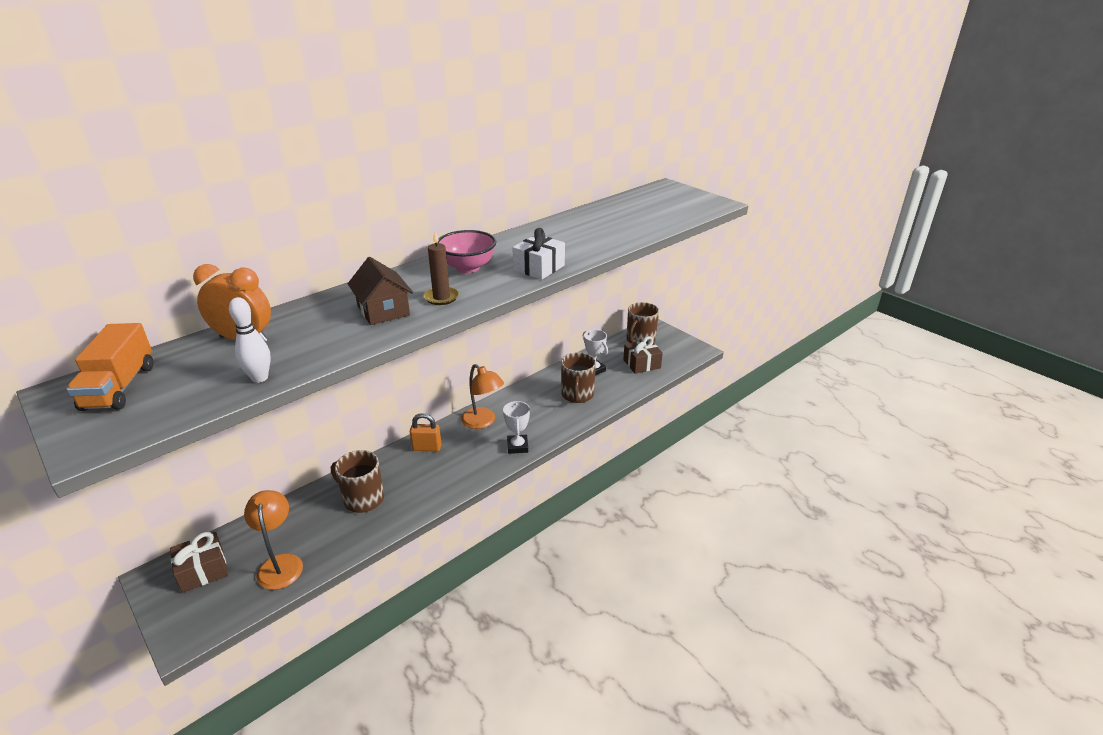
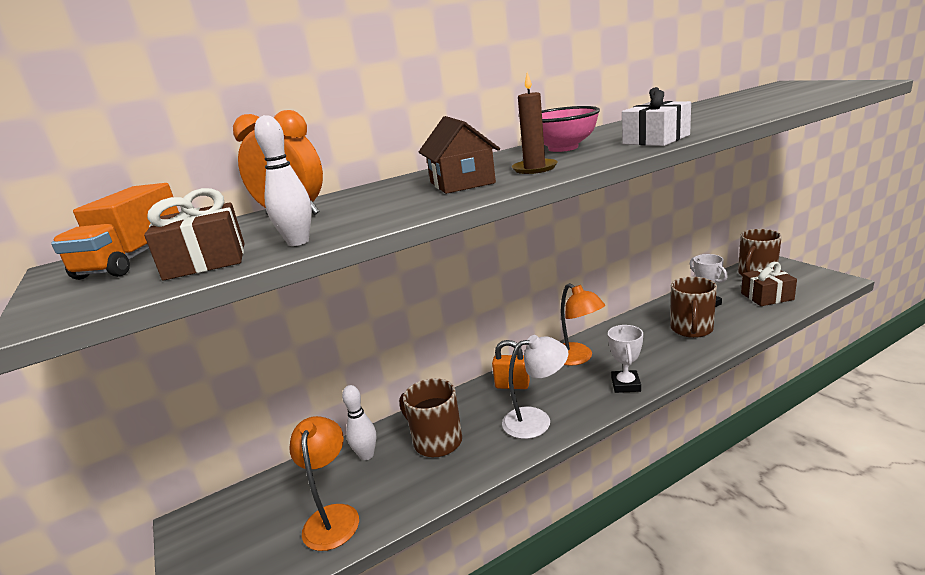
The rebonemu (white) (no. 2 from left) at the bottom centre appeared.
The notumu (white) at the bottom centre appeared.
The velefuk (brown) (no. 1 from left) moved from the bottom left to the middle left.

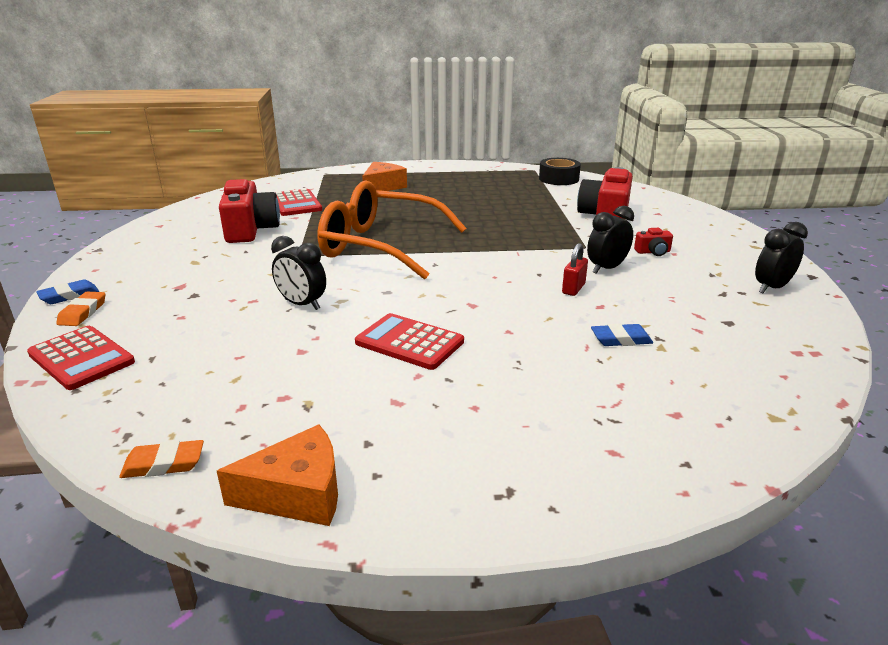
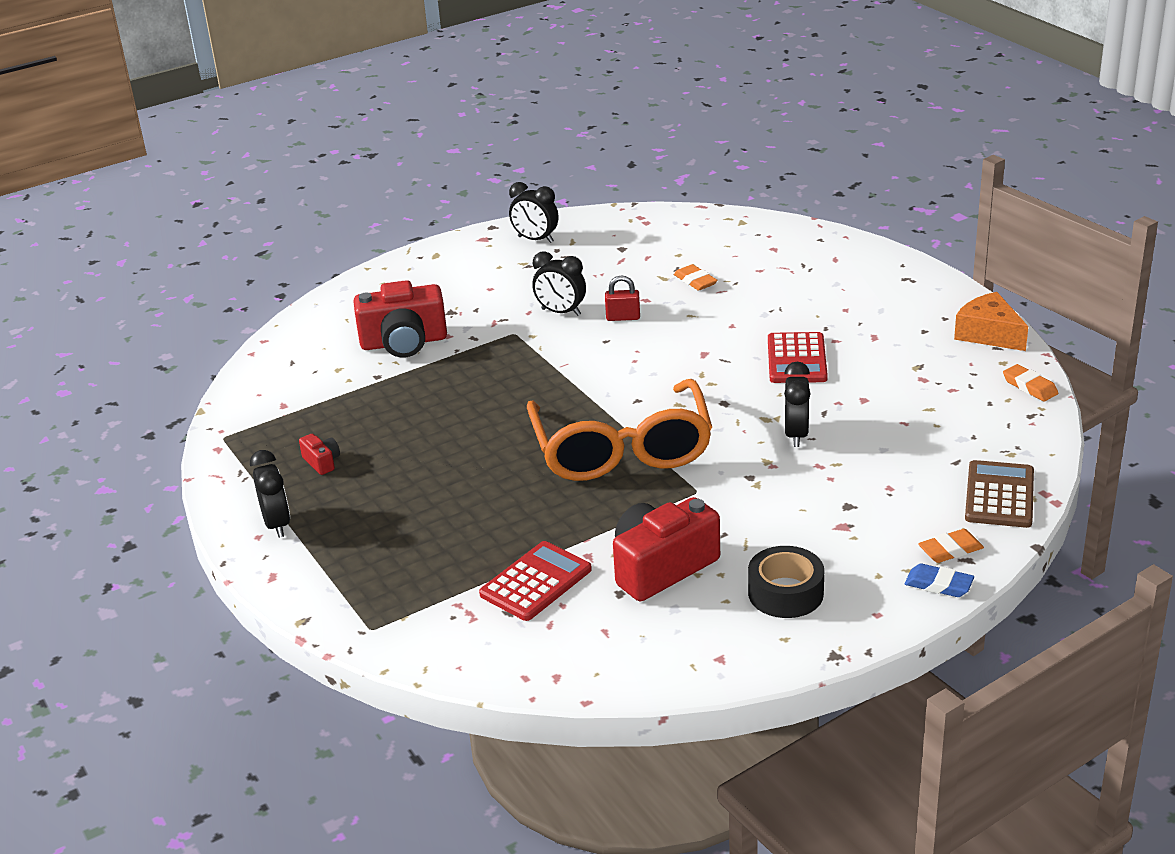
The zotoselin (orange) (no. 2 from left) at the top centre disappeared.
The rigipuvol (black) (no. 1 from left) at the middle left appeared.
The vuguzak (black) moved from the top centre to the bottom right.
The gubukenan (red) (no. 3 from left in the first image) moved from the middle right to the middle left.
The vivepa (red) (no. 1 from left) at the middle left became the vivepa (brown) at the middle right.
The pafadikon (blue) (no. 2 from left) at the middle right became the pafadikon (orange) (no. 1 from left) at the top centre.

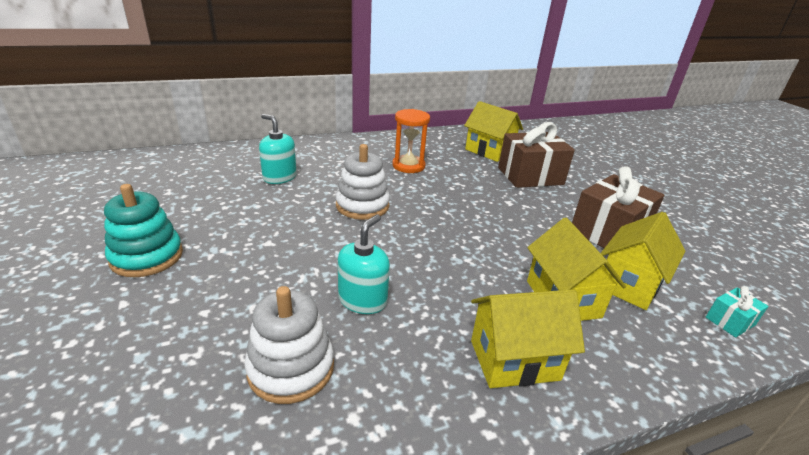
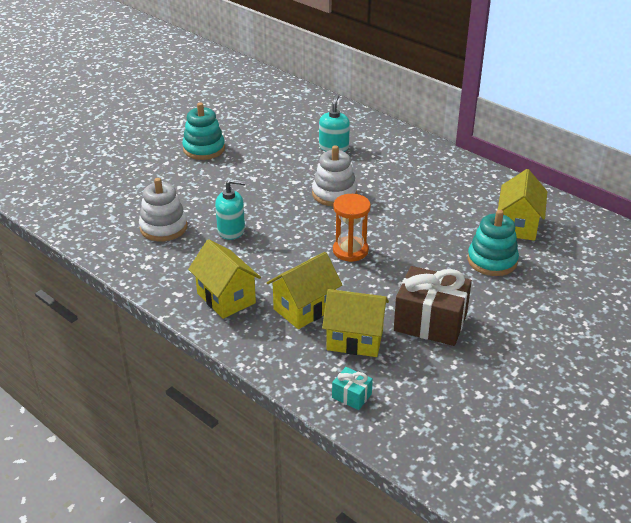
The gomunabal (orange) moved from the top centre to the centre.
The velefuk (brown) (no. 1 from left) at the centre was replaced by the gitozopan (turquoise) (no. 2 from left) at the middle right.

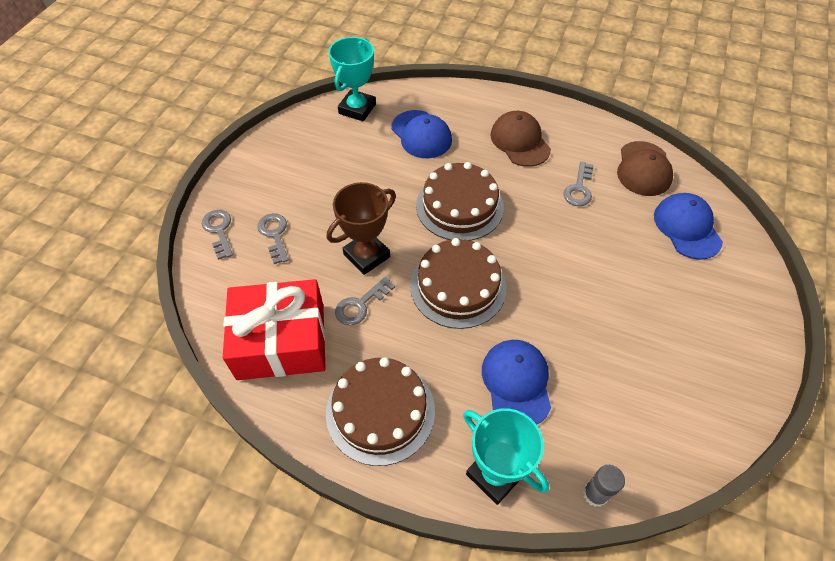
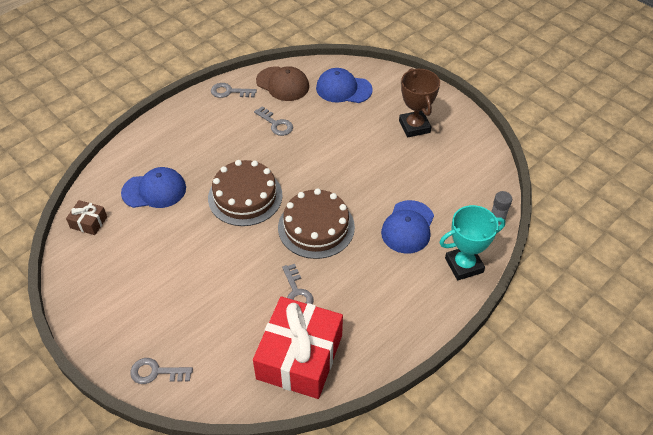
The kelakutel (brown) (no. 1 from left) at the bottom centre disappeared.
The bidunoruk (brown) (no. 1 from left) at the top centre disappeared.
The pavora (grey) (no. 2 from left) moved from the middle left to the top centre.
The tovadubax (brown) moved from the centre to the top centre.
The tovadubax (turquoise) (no. 1 from left) at the top centre was replaced by the velefuk (brown) at the middle left.
The bidunoruk (blue) (no. 2 from left in the first image) at the bottom centre turned 90 degrees counterclockwise.

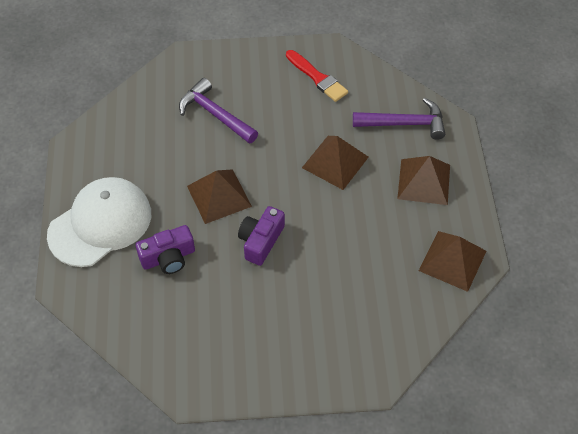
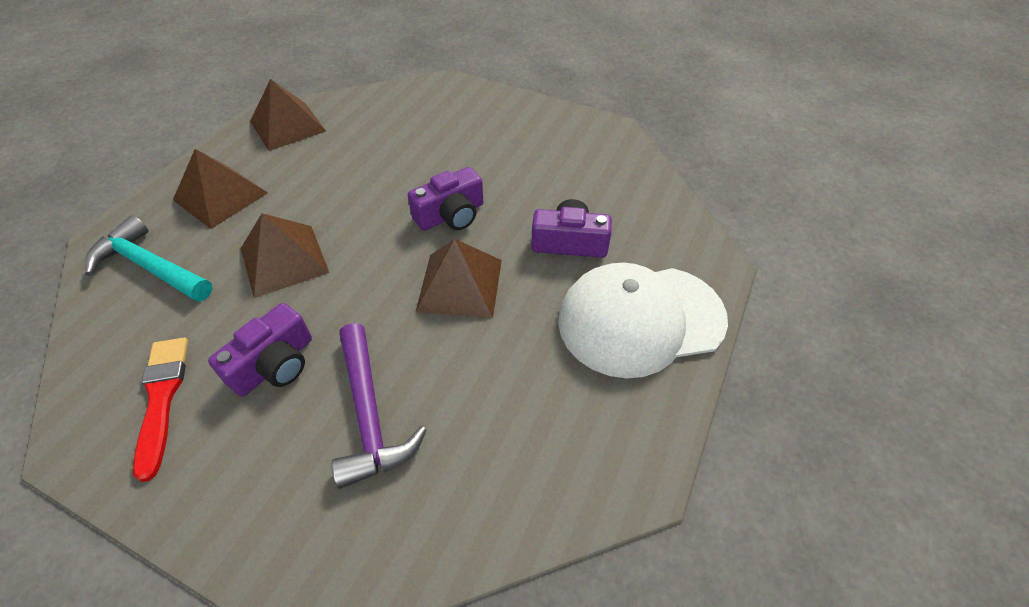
The gubukenan (purple) (no. 1 from left) at the middle left appeared.
The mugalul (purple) (no. 2 from left) at the top right became the mugalul (turquoise) at the middle left.

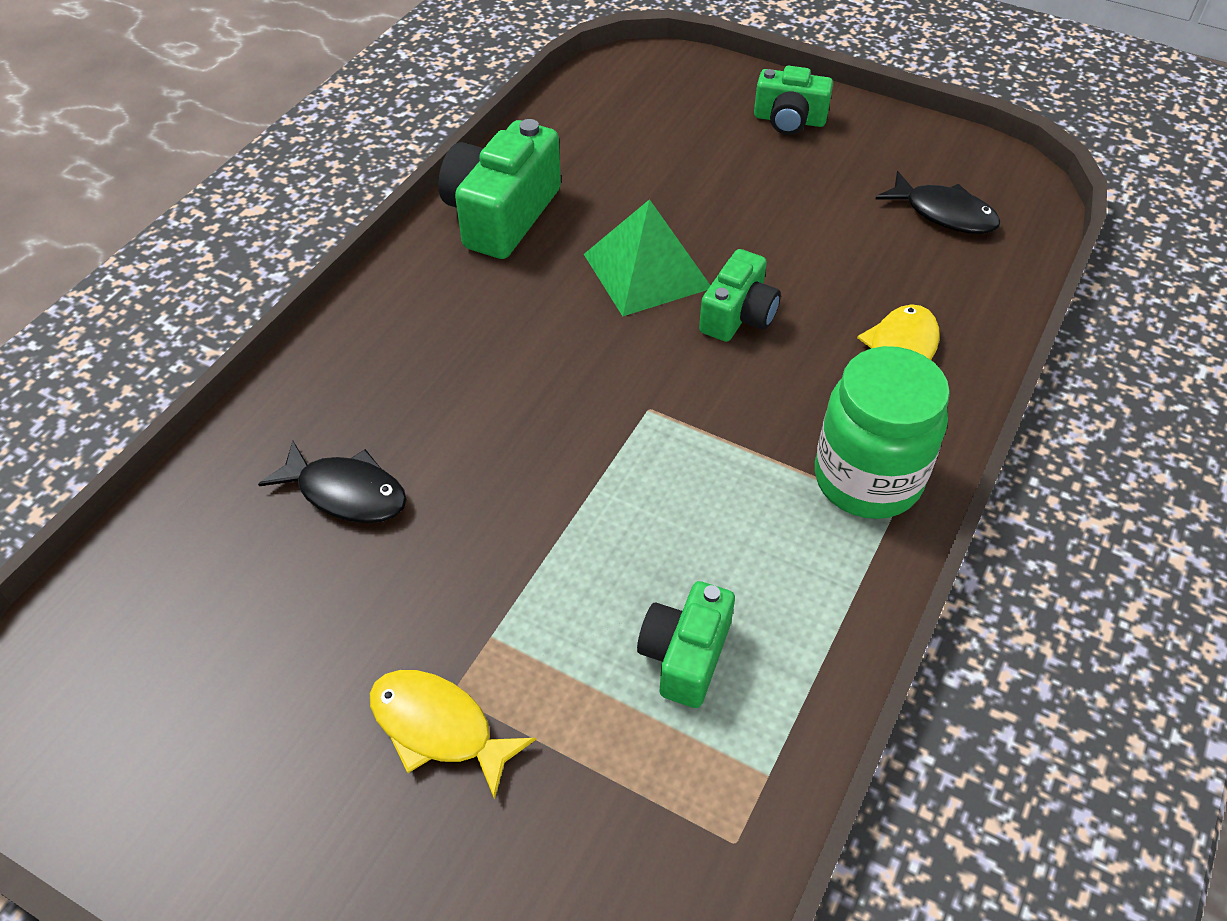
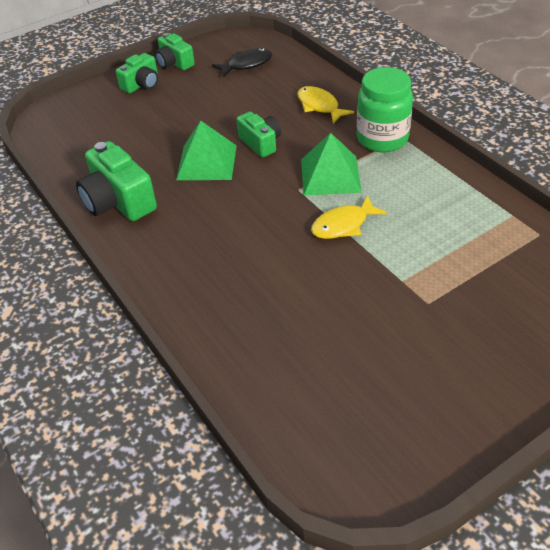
The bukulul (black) (no. 1 from left) at the middle left disappeared.
The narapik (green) (no. 2 from left) at the top centre appeared.
The bukulul (yellow) (no. 1 from left in the first image) moved from the bottom centre to the centre.
The gubukenan (green) (no. 2 from left in the first image) moved from the bottom centre to the top left.

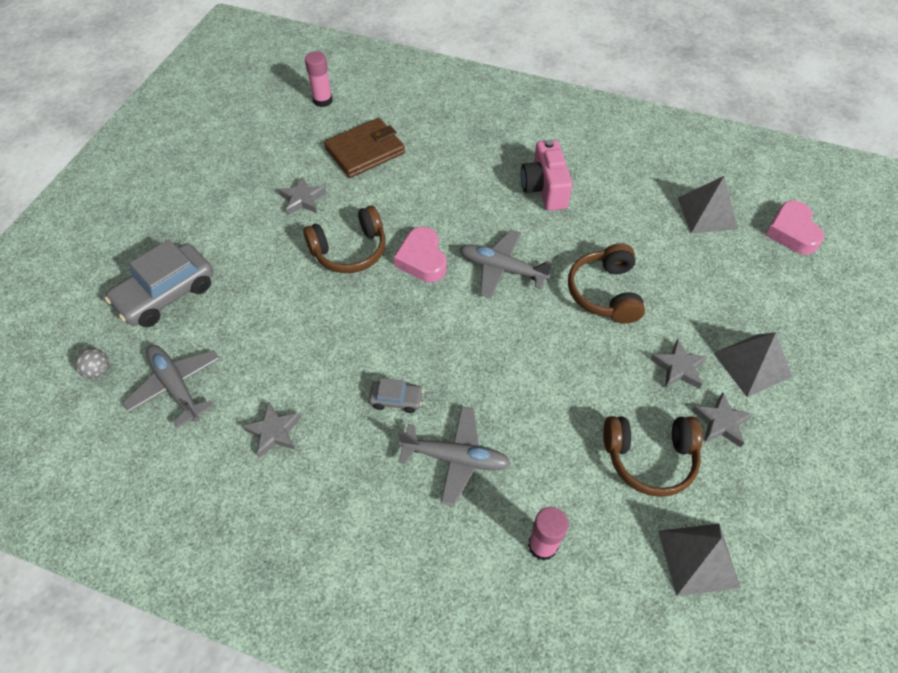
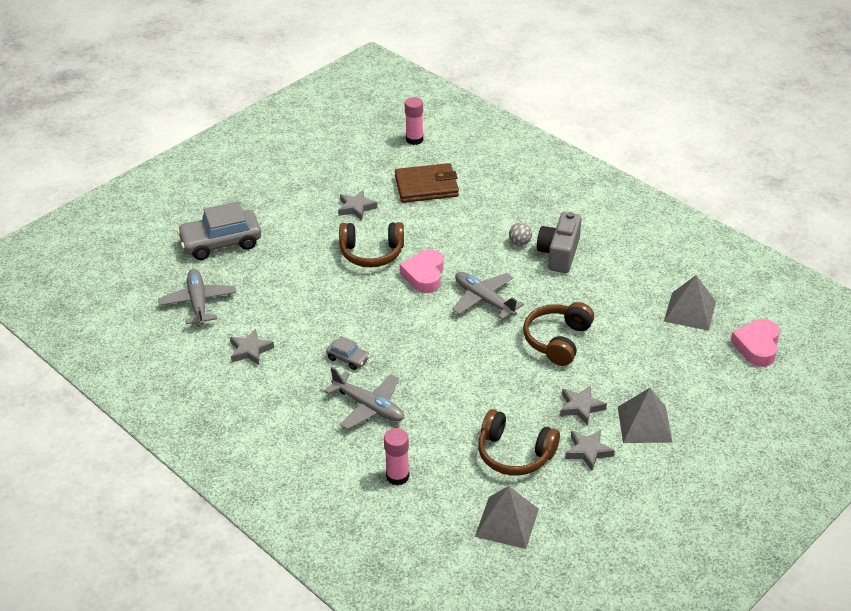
The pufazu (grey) moved from the middle left to the centre.
The gubukenan (pink) at the top centre became the gubukenan (grey) at the centre.

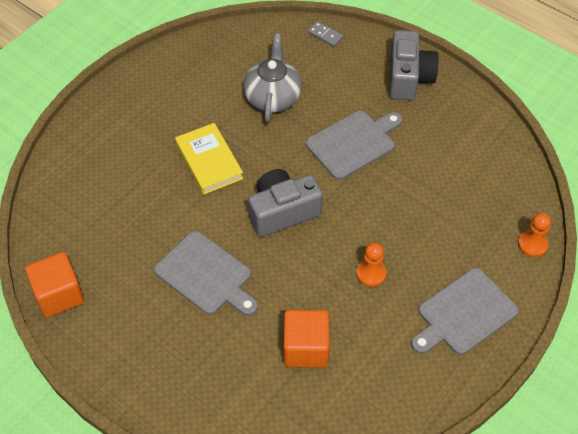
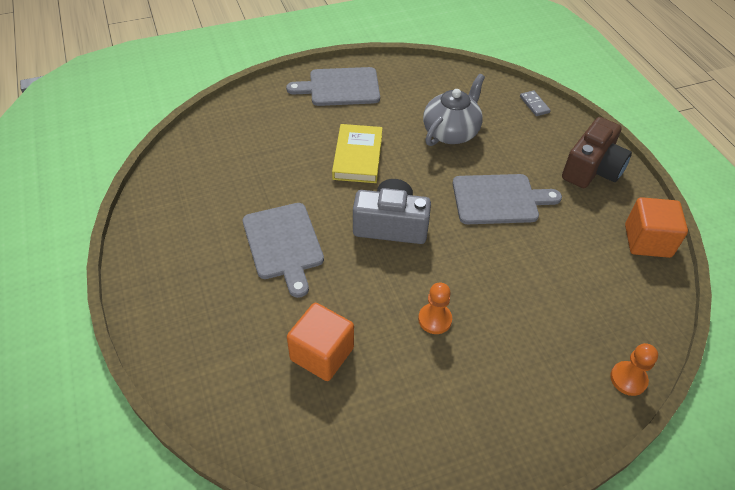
The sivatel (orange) (no. 1 from left in the first image) moved from the middle left to the middle right.
The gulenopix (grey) (no. 3 from left in the first image) moved from the bottom right to the top centre.
The gubukenan (grey) (no. 2 from left) at the top right became the gubukenan (brown) at the top right.

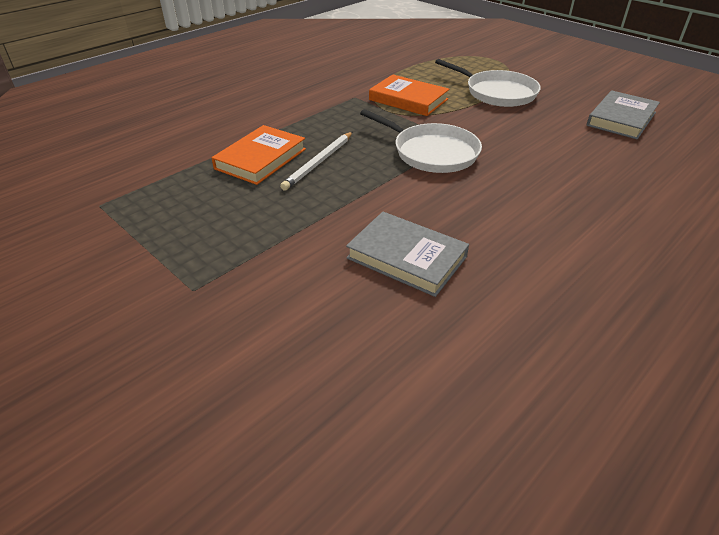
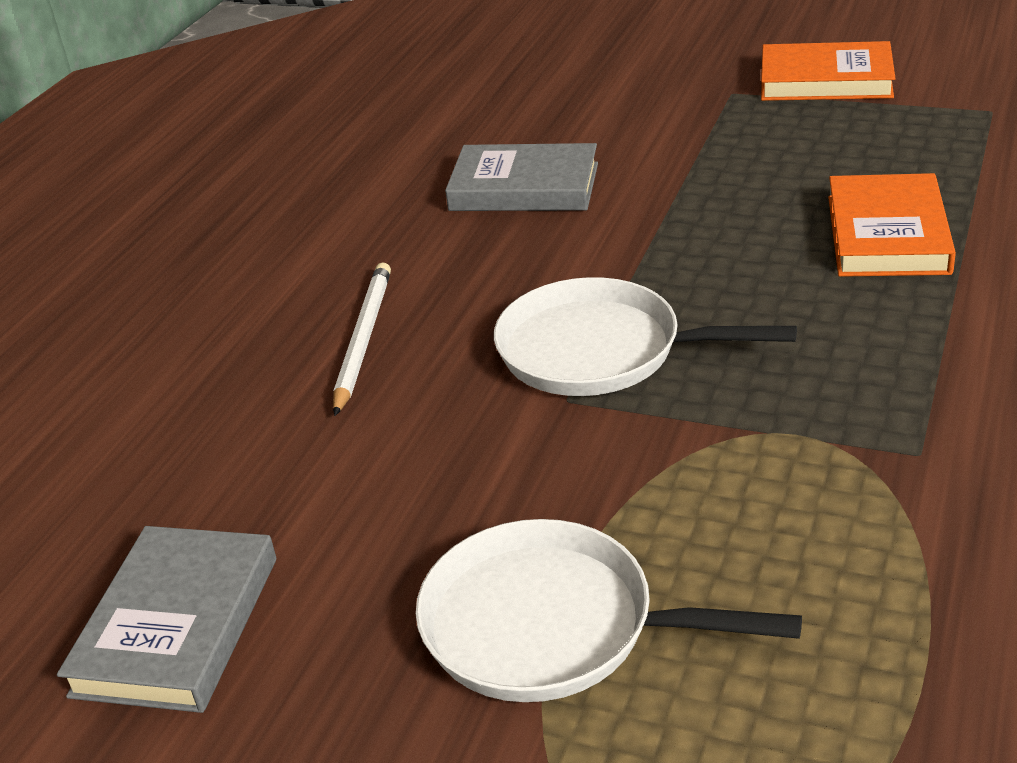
The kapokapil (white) moved from the top centre to the centre.
The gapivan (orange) (no. 2 from left in the first image) moved from the top centre to the top right.

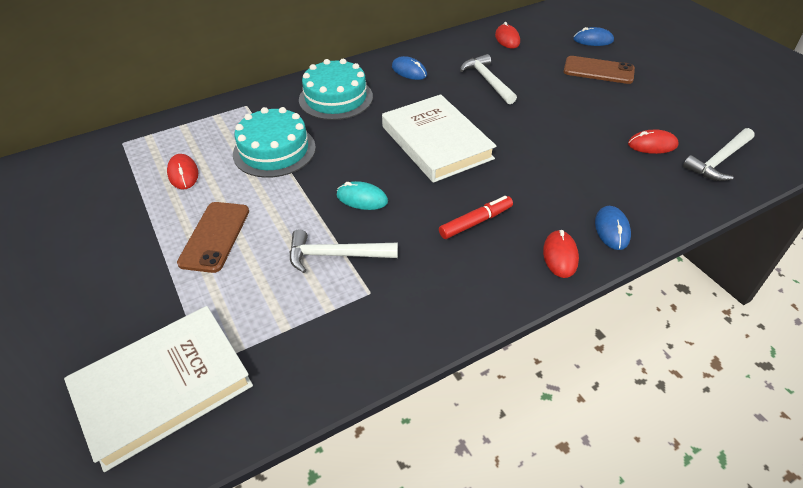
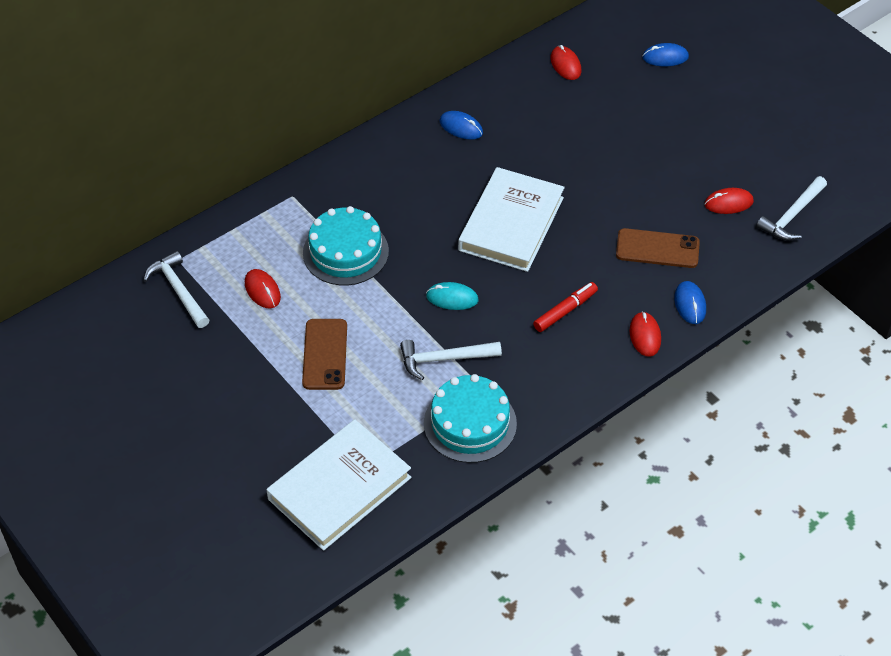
The kelakutel (turquoise) (no. 2 from left) moved from the top centre to the centre.
The mugalul (white) (no. 2 from left in the first image) moved from the top centre to the middle left.
The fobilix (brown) (no. 2 from left) moved from the top right to the middle right.
The gapivan (white) (no. 2 from left) at the top centre turned 60 degrees clockwise.

